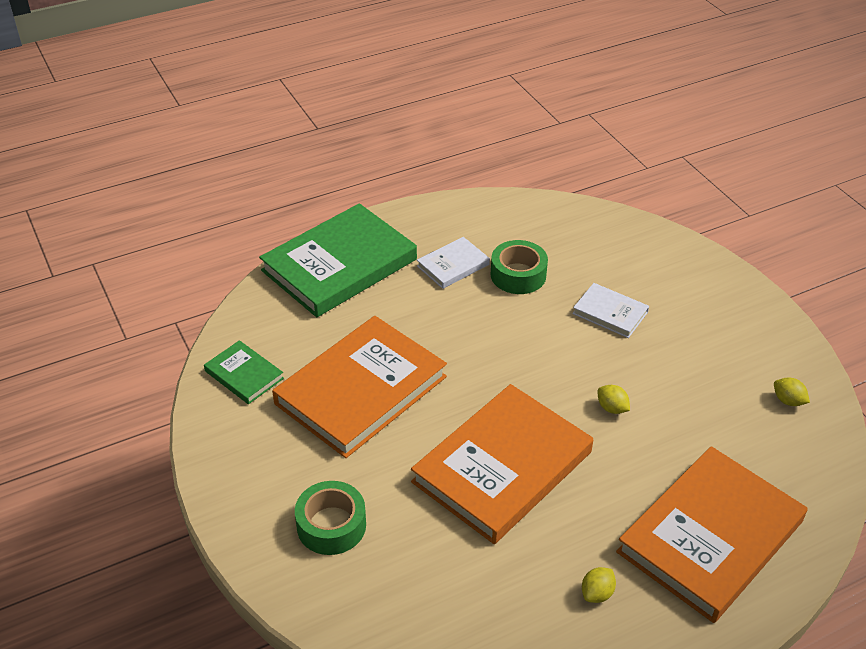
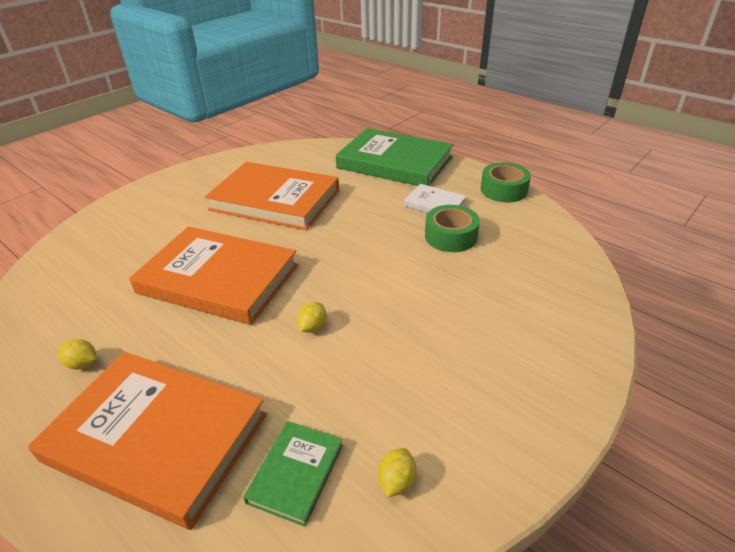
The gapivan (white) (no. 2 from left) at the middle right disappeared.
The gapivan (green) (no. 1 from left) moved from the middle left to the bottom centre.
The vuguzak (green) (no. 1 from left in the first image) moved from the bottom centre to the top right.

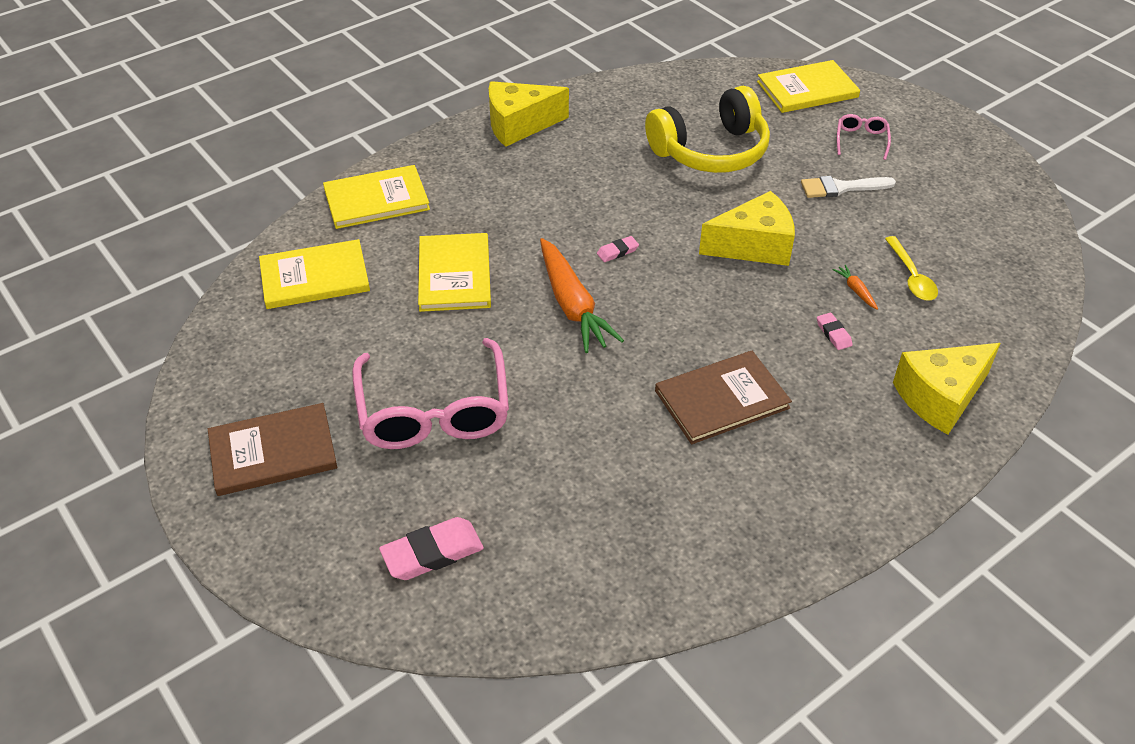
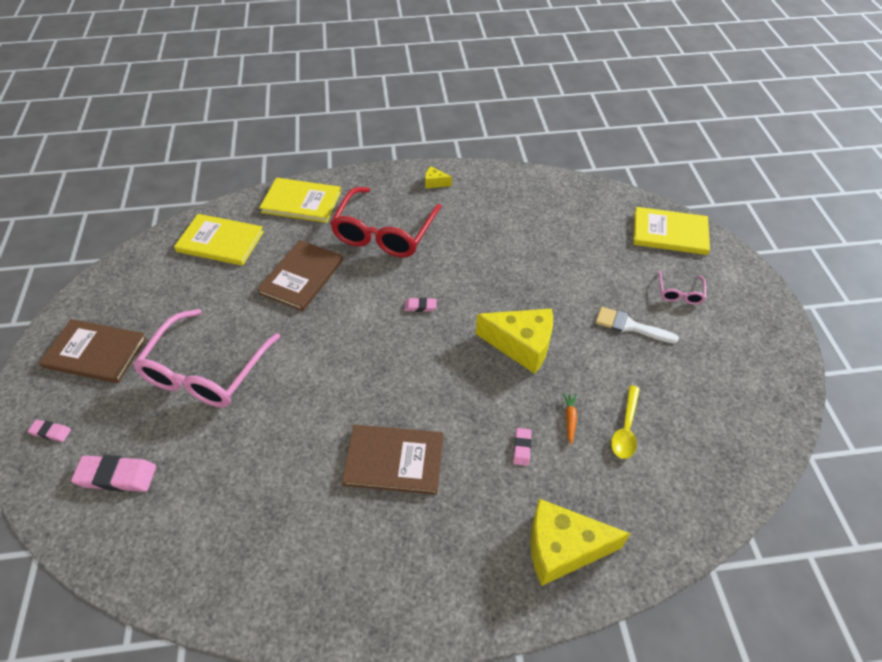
The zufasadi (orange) (no. 1 from left) at the centre disappeared.
The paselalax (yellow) at the top centre disappeared.
The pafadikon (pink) (no. 1 from left) at the middle left appeared.
The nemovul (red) at the centre appeared.
The gapivan (yellow) (no. 3 from left) at the centre became the gapivan (brown) (no. 2 from left) at the centre.
The nemovul (pink) (no. 2 from left) at the top right turned 150 degrees clockwise.
The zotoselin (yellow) (no. 1 from left) at the top centre changed to 0.44 times the size.

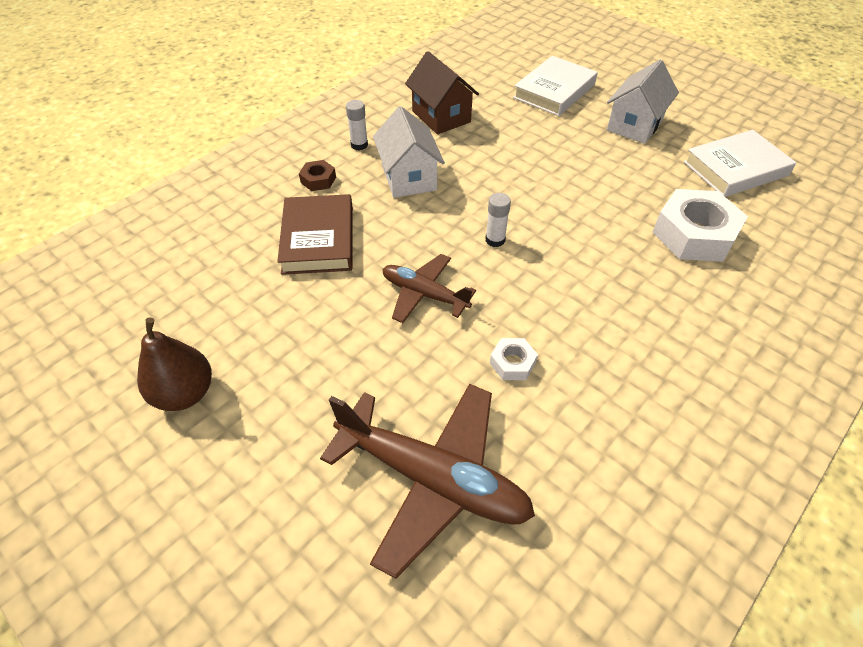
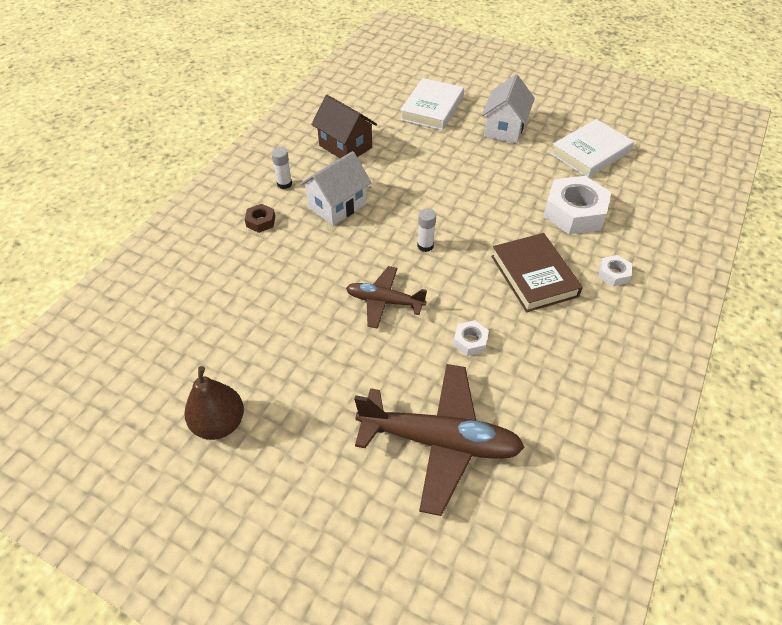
The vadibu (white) (no. 3 from left) at the middle right appeared.
The gapivan (brown) moved from the centre to the middle right.
The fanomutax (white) (no. 1 from left) at the top centre turned 75 degrees clockwise.

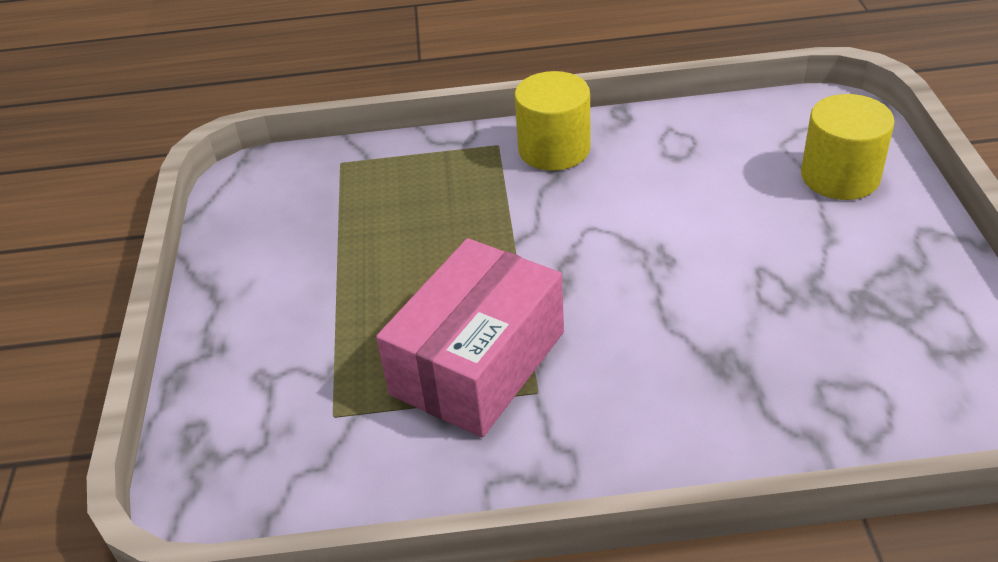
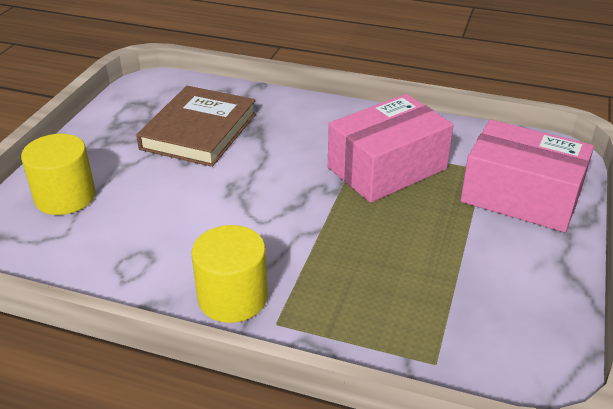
The gapivan (brown) at the top left appeared.
The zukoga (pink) (no. 2 from left) at the middle right appeared.

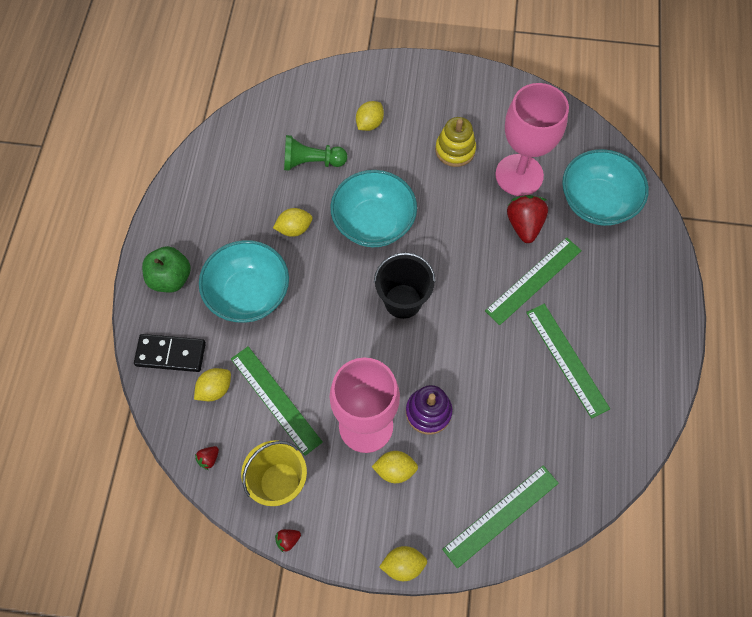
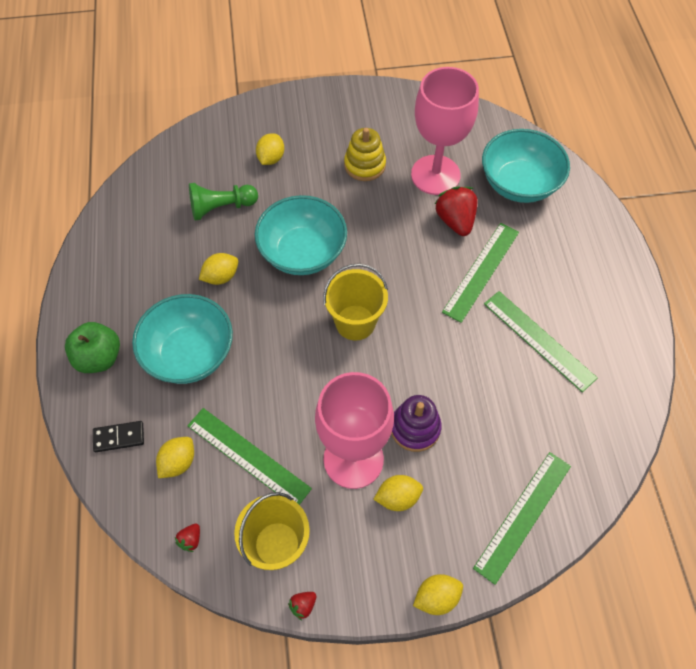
The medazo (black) at the centre became the medazo (yellow) (no. 2 from left) at the centre.
The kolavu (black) at the middle left changed to 0.66 times the size.

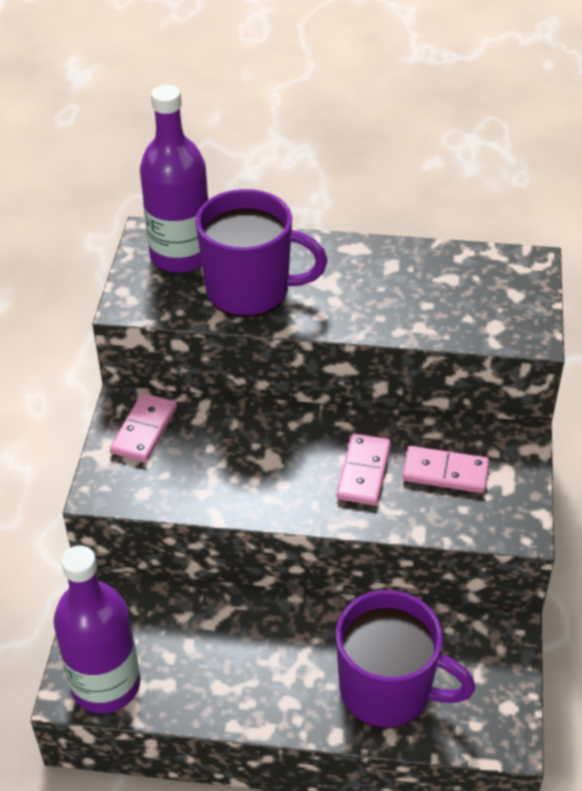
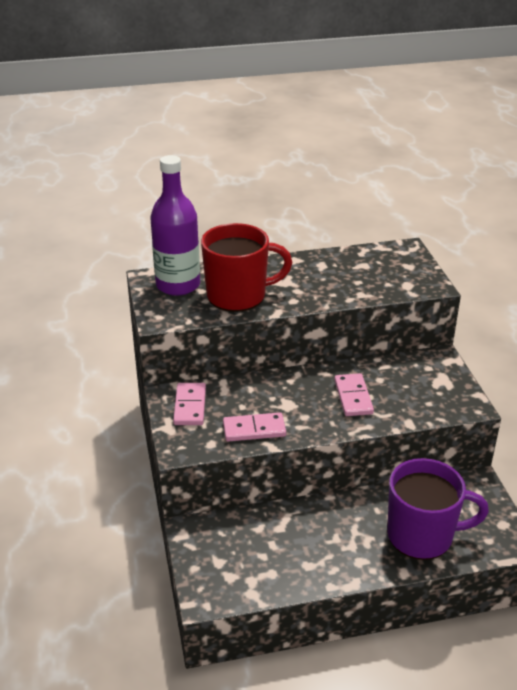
The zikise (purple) (no. 1 from left) at the bottom left disappeared.
The kolavu (pink) (no. 3 from left in the first image) moved from the middle right to the centre.
The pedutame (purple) (no. 1 from left) at the top centre became the pedutame (red) at the centre.

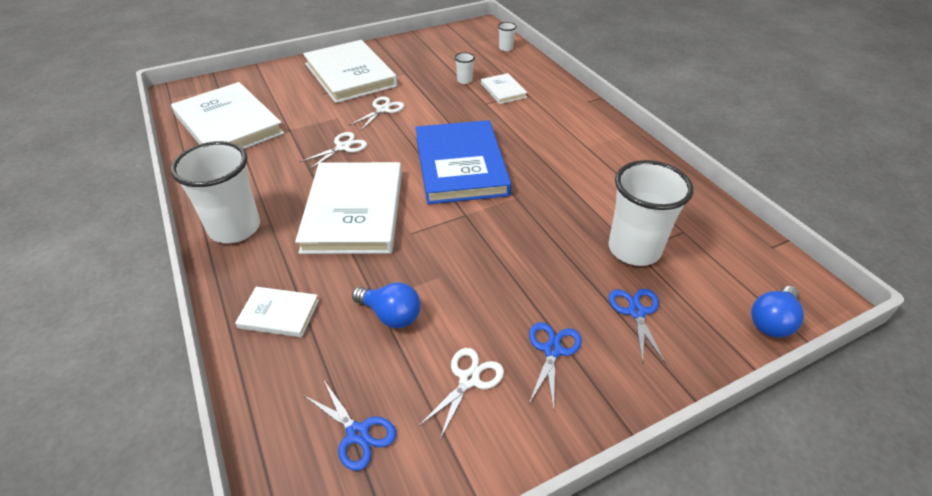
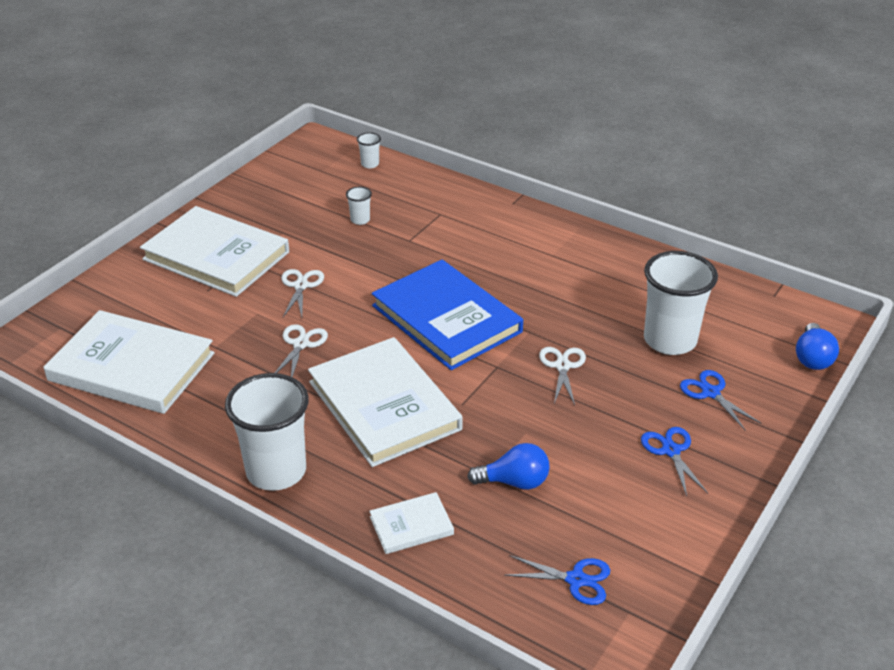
The gapivan (white) (no. 5 from left) at the top centre disappeared.
The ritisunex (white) (no. 3 from left) moved from the bottom centre to the centre.

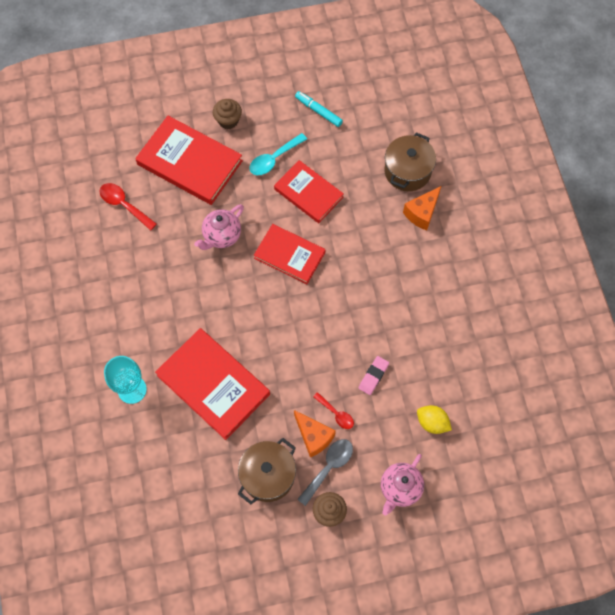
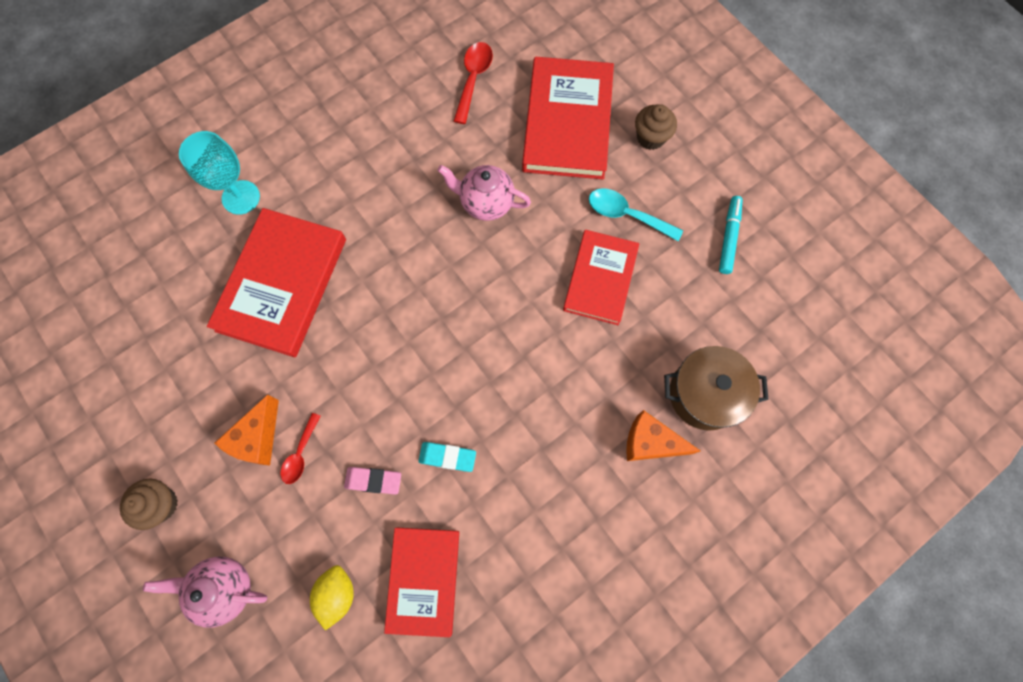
The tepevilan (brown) (no. 1 from left) at the bottom centre disappeared.
The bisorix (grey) at the bottom centre disappeared.
The pafadikon (turquoise) at the bottom centre appeared.
The gapivan (red) (no. 3 from left in the first image) moved from the centre to the bottom centre.

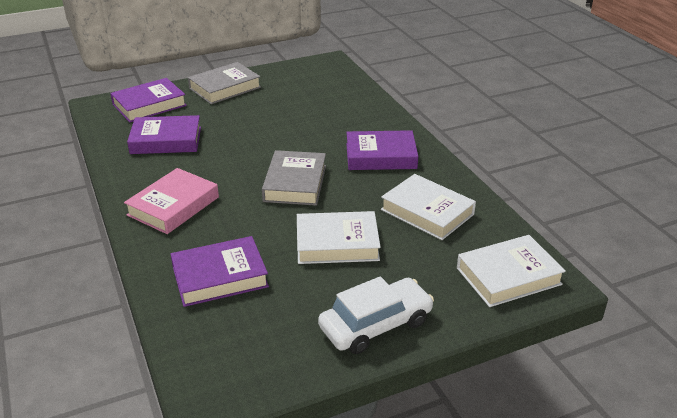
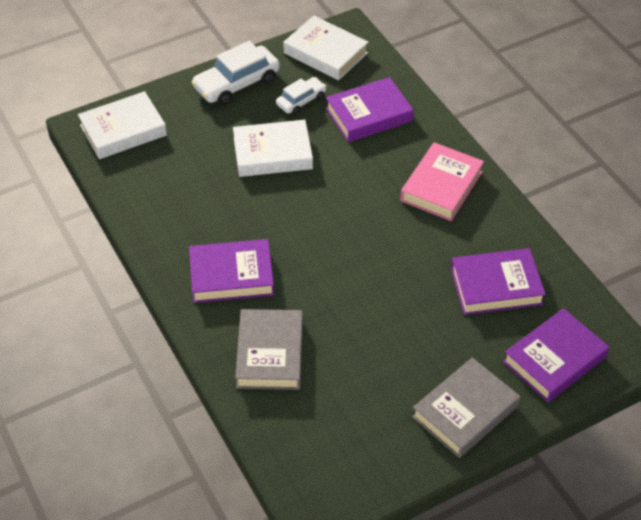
The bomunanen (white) (no. 2 from left) at the top centre appeared.
The gapivan (grey) (no. 2 from left in the first image) moved from the centre to the bottom centre.
The gapivan (white) (no. 2 from left in the first image) moved from the centre to the top centre.

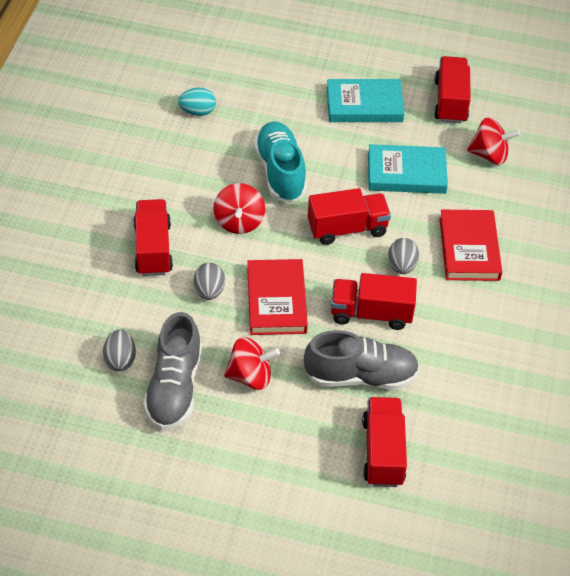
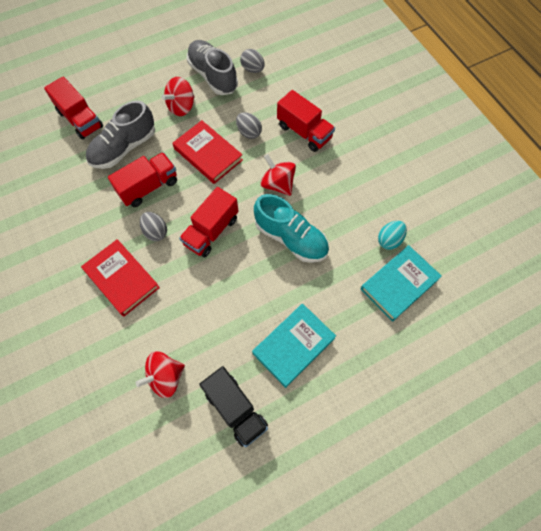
The gapivan (turquoise) (no. 2 from left) moved from the top right to the middle right.
The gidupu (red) (no. 5 from left) at the top right became the gidupu (black) at the bottom centre.

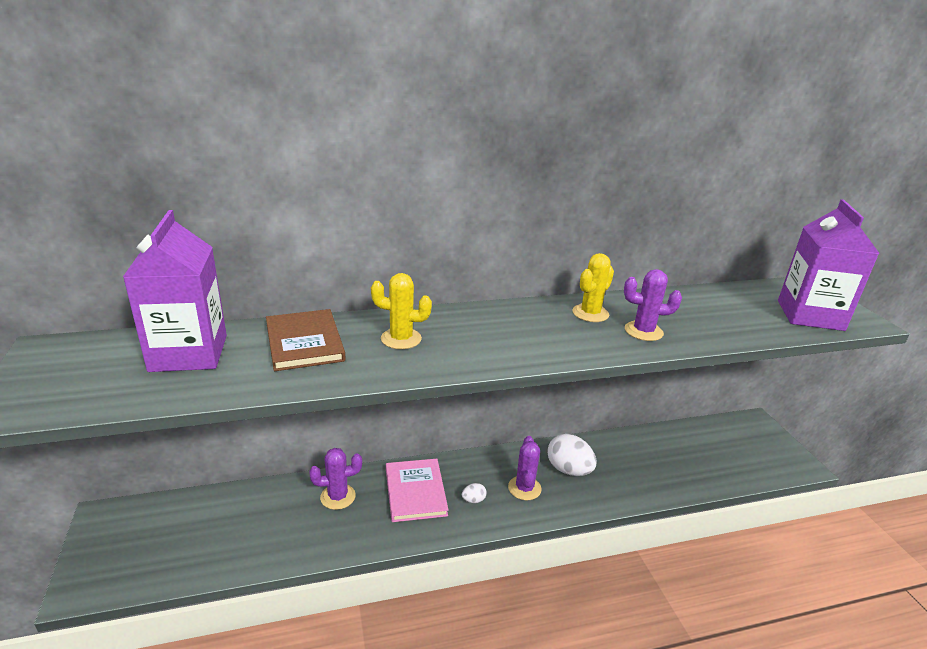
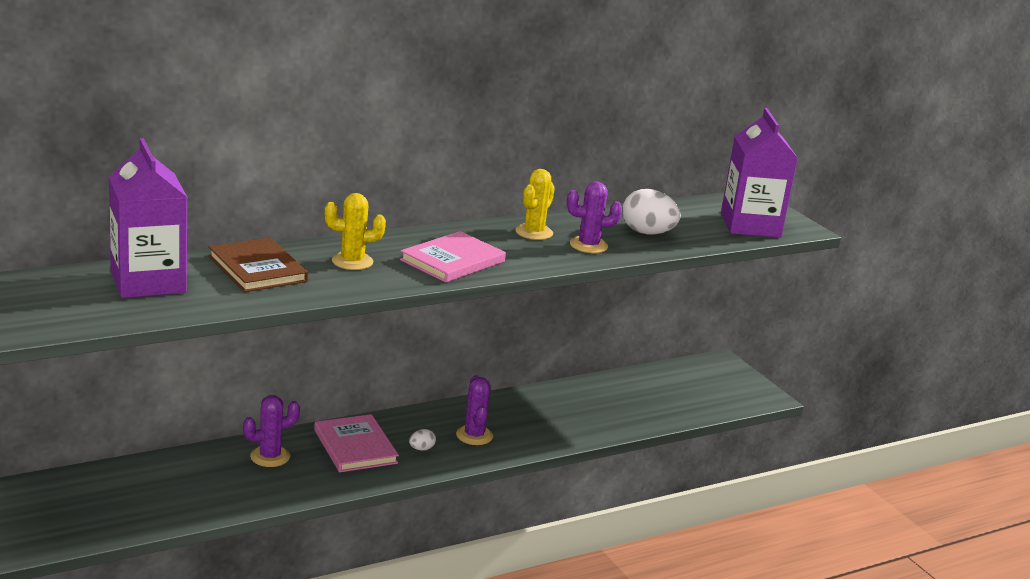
The gapivan (pink) (no. 2 from left) at the centre appeared.
The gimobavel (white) (no. 2 from left) moved from the bottom centre to the centre.

